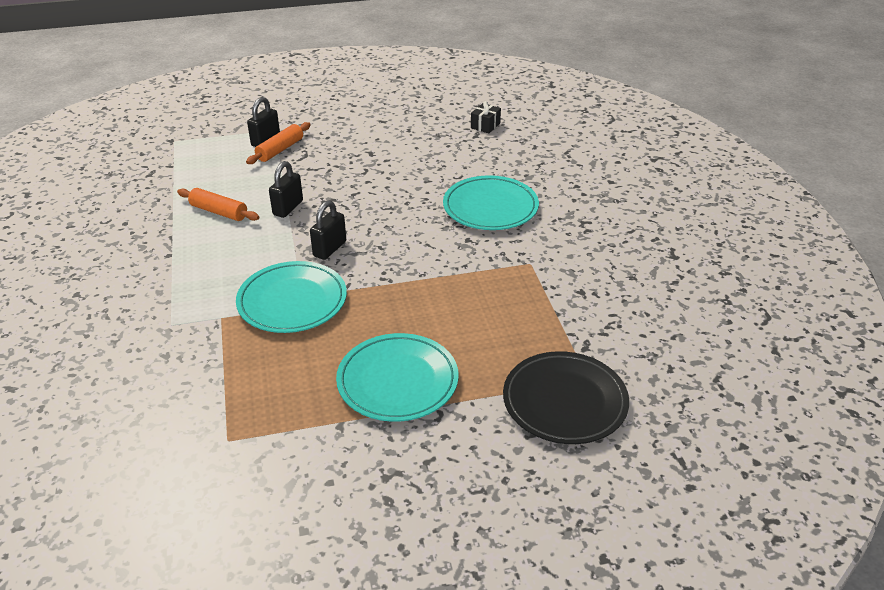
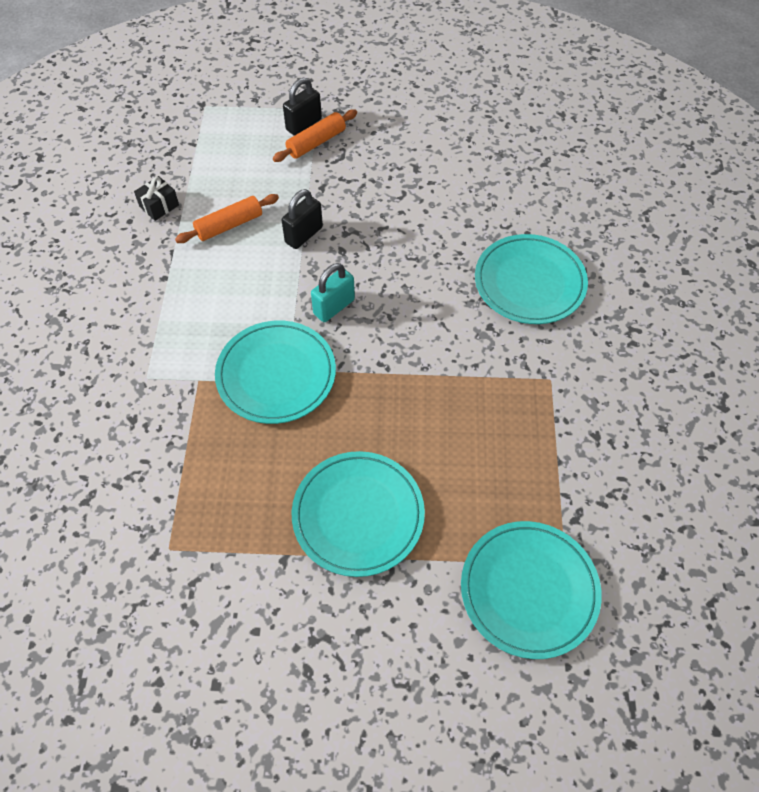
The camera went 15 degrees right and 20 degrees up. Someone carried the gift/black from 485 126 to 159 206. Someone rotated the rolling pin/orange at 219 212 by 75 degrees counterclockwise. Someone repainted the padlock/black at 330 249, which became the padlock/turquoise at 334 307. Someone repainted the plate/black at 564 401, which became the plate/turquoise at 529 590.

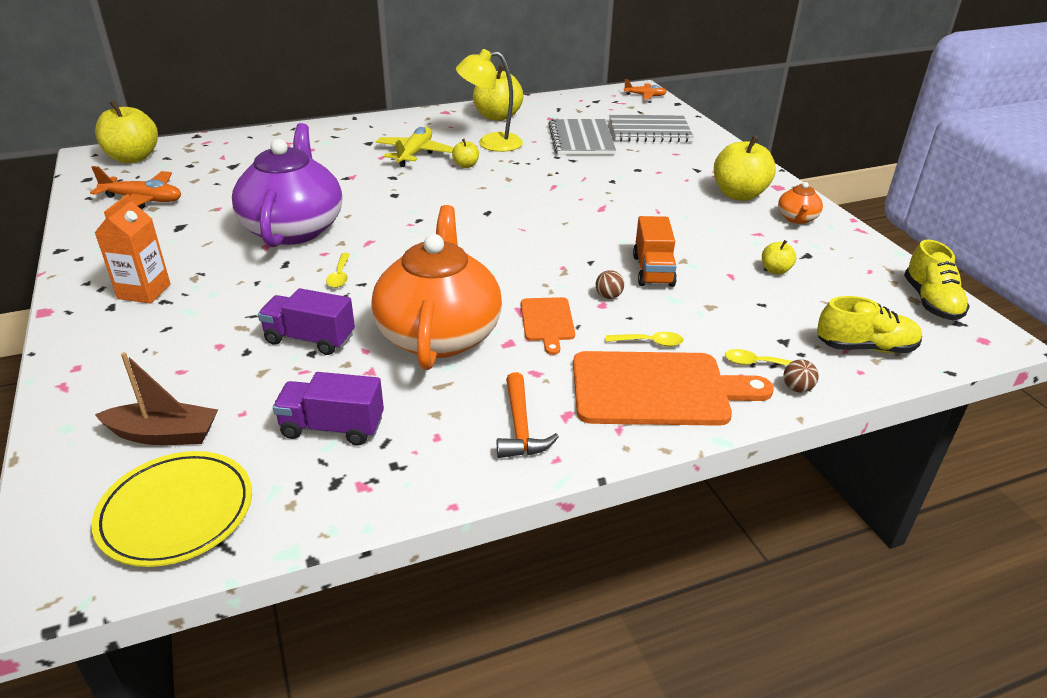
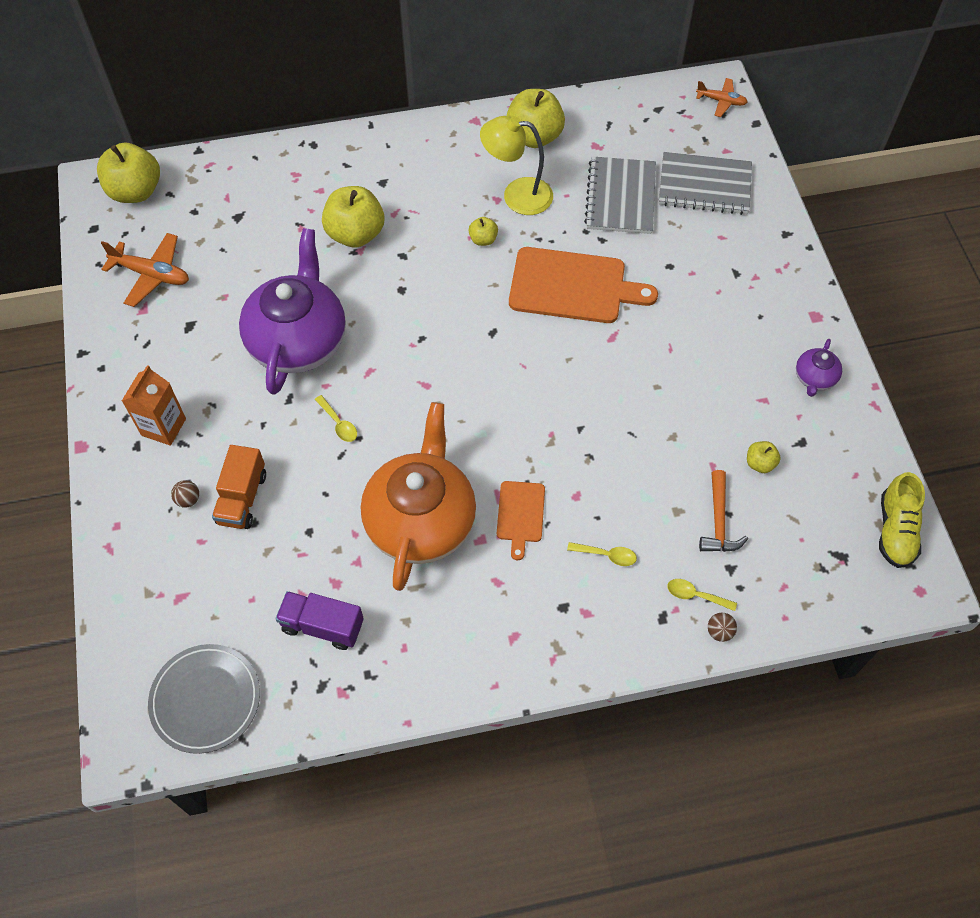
The camera went 10 degrees right and 25 degrees up. Someone took away the plane/yellow at 415 154. Someone carried the apple/yellow from 739 194 to 355 234. Someone repainted the teapot/orange at 797 219, which became the teapot/purple at 814 378. Someone carried the truck/orange from 653 271 to 242 498. Someone rotated the spoon/yellow at 340 276 by 45 degrees counterclockwise. Someone carried the ball/brown from 608 296 to 188 499. Someone took away the truck/purple at 310 339. Someone took away the shoe/yellow at 865 347. Someone carried the cutting board/orange from 657 389 to 573 286. Someone took away the boat/brown at 164 434. Someone carried the hammer/orange from 520 427 to 718 521. Someone repainted the plate/yellow at 176 512, which became the plate/grey at 206 700.

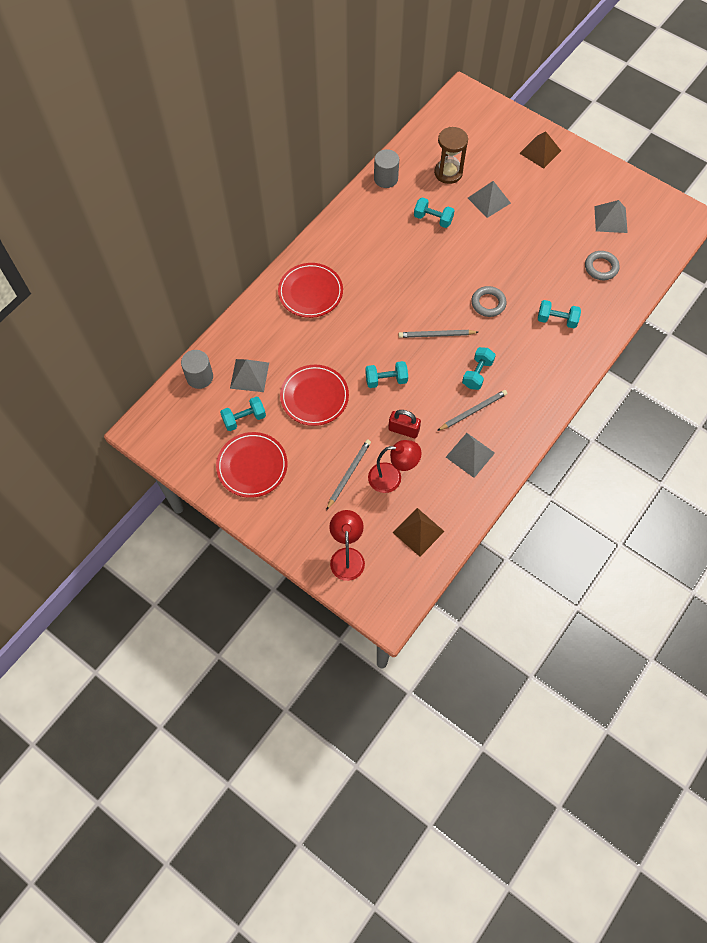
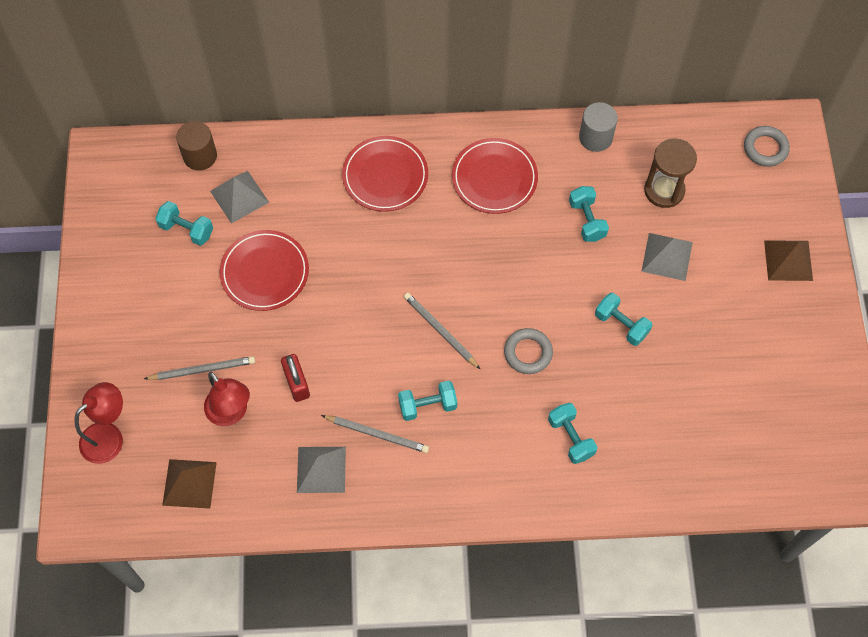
The camera went 50 degrees right and 0 degrees up. Someone took away the pyramid/grey at 610 219. Someone carried the ring/grey from 601 267 to 765 148. Someone repainted the cylinder/grey at 199 377, which became the cylinder/brown at 200 156. Someone carried the dumbbell/turquoise from 386 380 to 621 324. Someone carried the plate/red from 252 466 to 494 178.

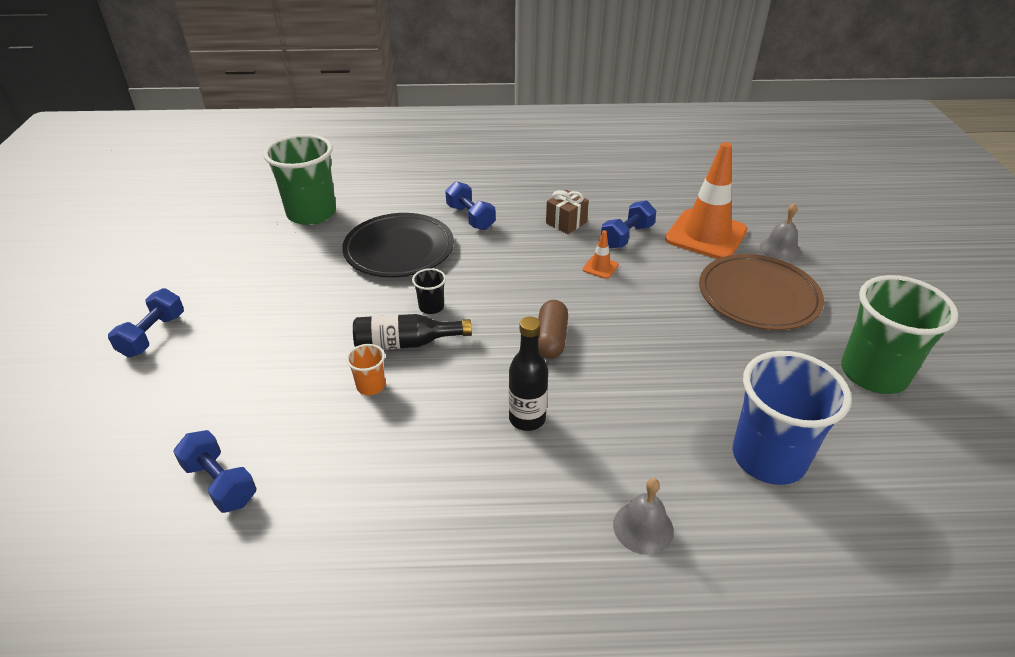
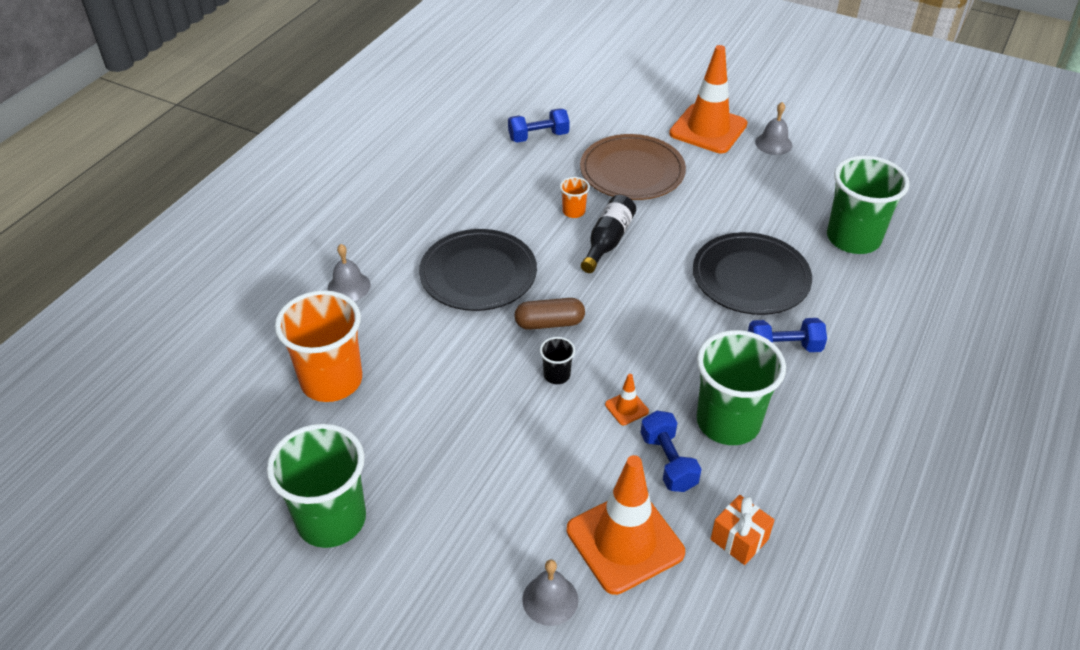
The camera went 120 degrees right and 5 degrees up. Someone swapped the gift/brown at 566 223 for the cup/green at 728 422. Someone carried the plate/brown from 758 296 to 632 171. Someone carried the cup/black from 431 307 to 557 375. Someone swapped the dumbbell/blue at 153 335 for the traffic cone/orange at 708 129. Someone rotated the capsule/brown at 551 339 by 45 degrees counterclockwise. Someone swapped the bottle/black at 527 418 for the plate/black at 478 274. Someone repainted the cup/blue at 768 458, which became the cup/orange at 331 380. Someone put down the bell/grey at 773 143. Someone put down the gift/orange at 739 539.

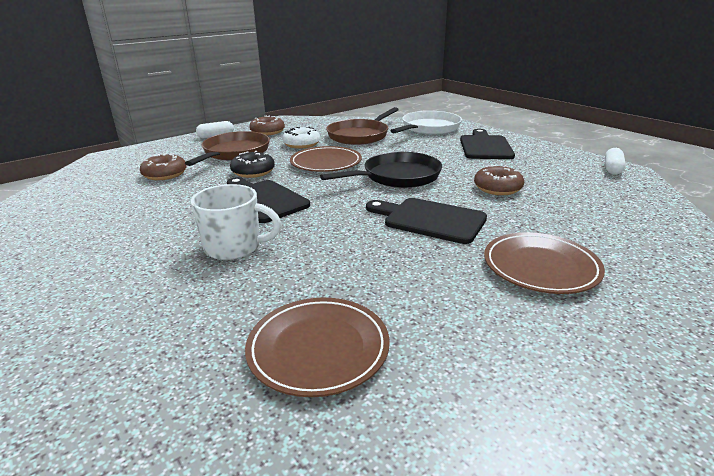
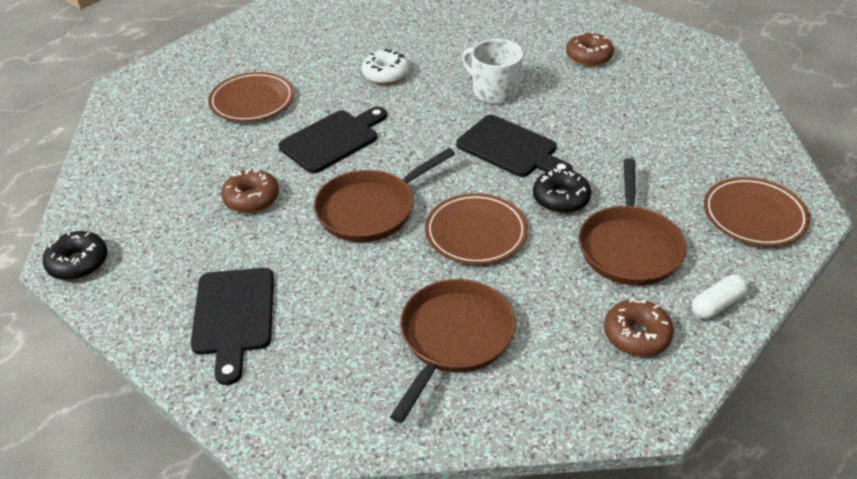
The camera went 170 degrees right and 15 degrees up. Someone took away the pan/white at 429 128. Someone carried the donut/white from 301 144 to 386 74. Someone swapped the capsule/white at 612 168 for the donut/black at 78 263. Someone repainted the pan/black at 397 177, which became the pan/brown at 371 209. Someone carried the donut/brown from 165 174 to 588 57. Someone rotated the mug/white at 234 247 by 45 degrees clockwise. Someone rotated the cutting board/black at 430 220 by 60 degrees counterclockwise. Someone carried the plate/brown from 318 349 to 754 215.

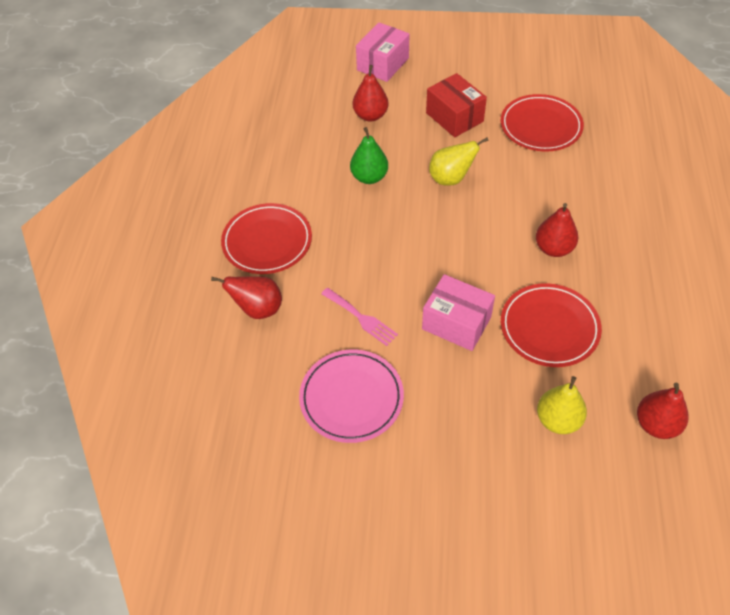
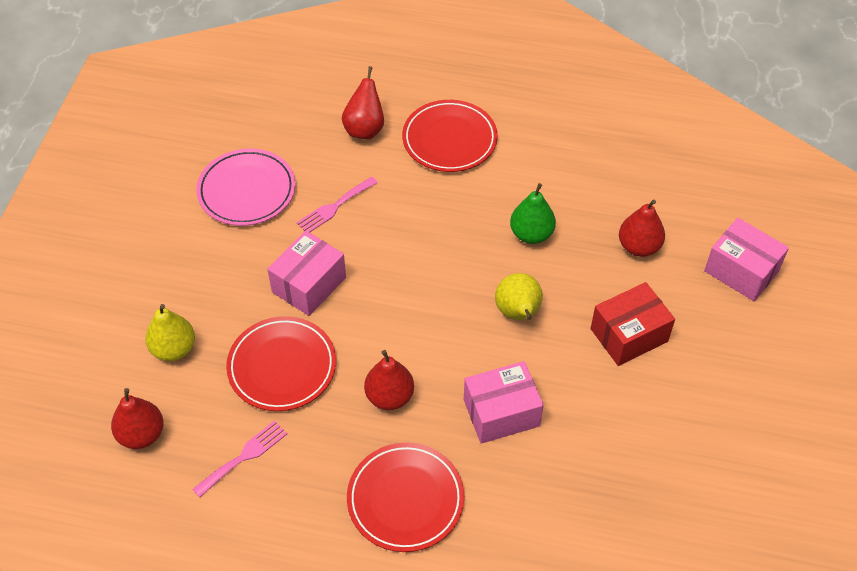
The camera went 95 degrees right and 0 degrees up. Someone carried the plate/red from 540 126 to 405 499. Someone put down the box/pink at 501 412. Someone put down the fork/pink at 244 456.

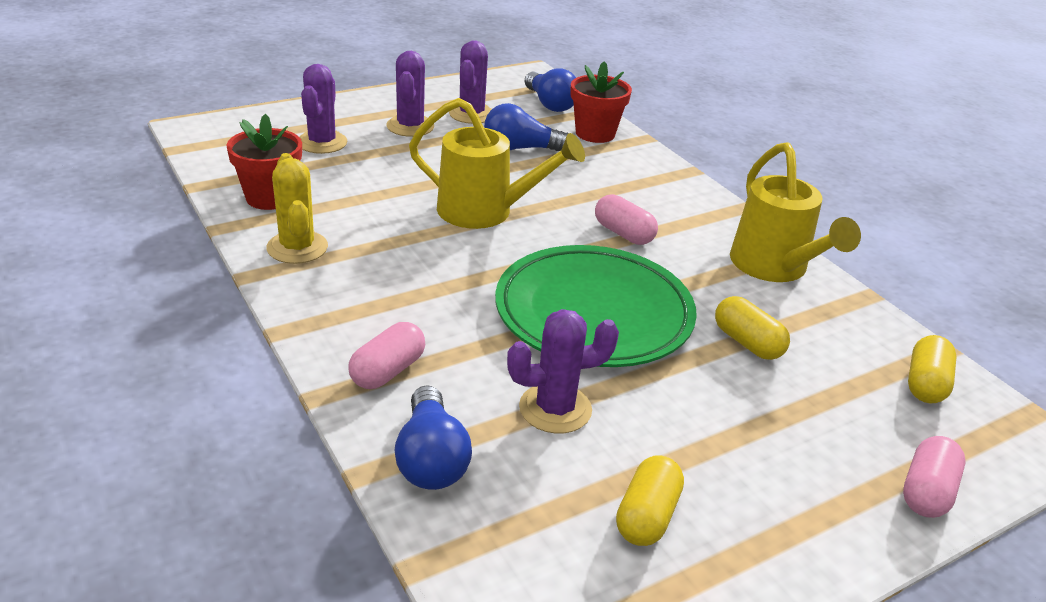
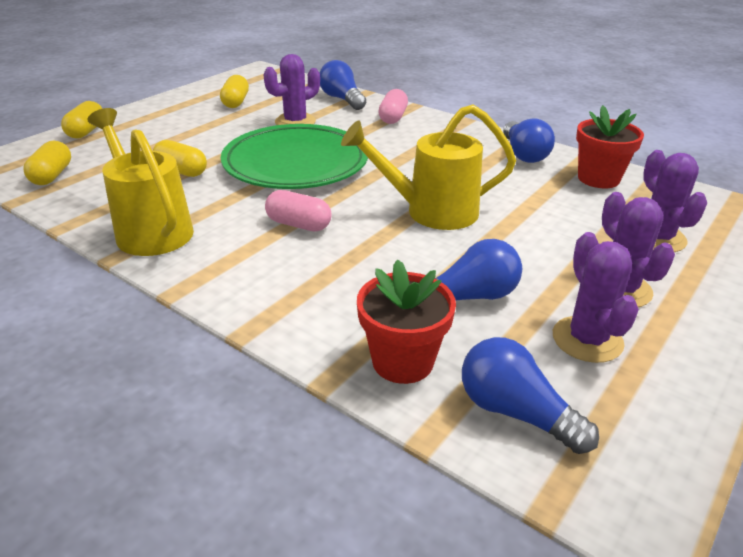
The camera went 160 degrees right and 0 degrees up. Someone swapped the cactus/yellow at 297 247 for the light bulb/blue at 523 154. Someone repainted the capsule/pink at 926 492, which became the capsule/yellow at 86 131.

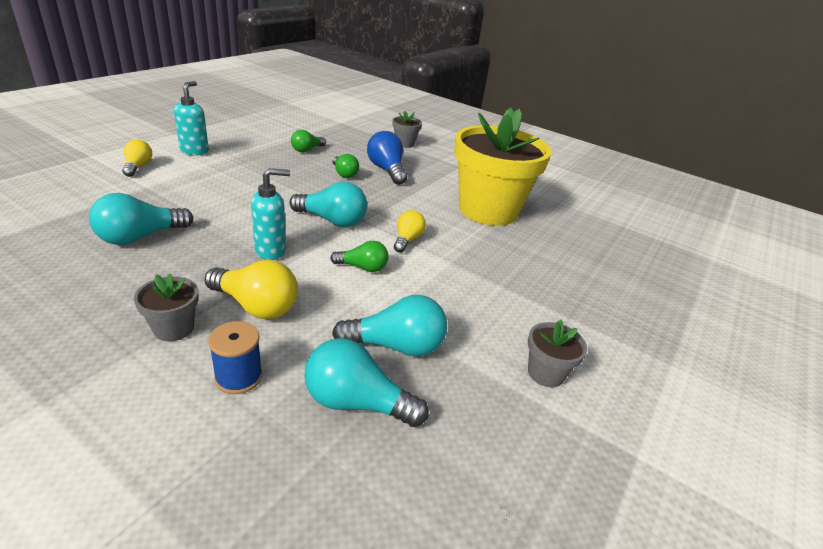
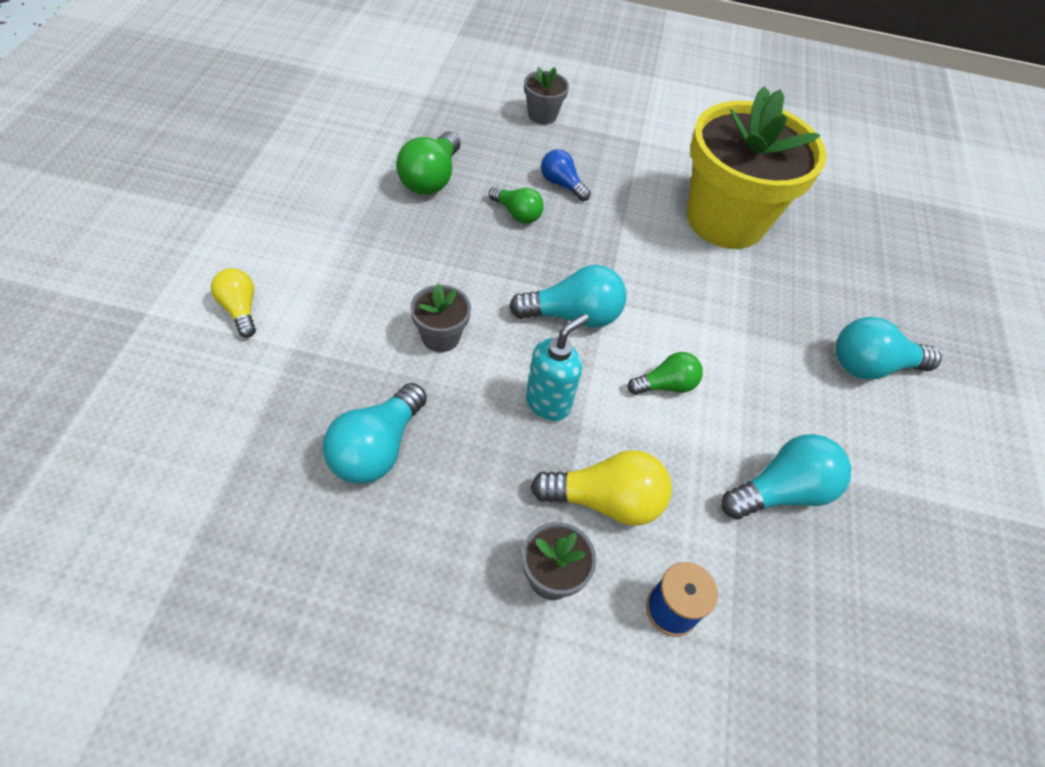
The camera went 25 degrees left and 20 degrees up. Someone took away the soap dispenser/turquoise at 195 151. Someone scaled the light bulb/green at 307 150 by 1.60. Someone scaled the light bulb/blue at 387 170 by 0.63. Someone took away the light bulb/yellow at 407 240. Someone carried the flower pot/grey from 545 373 to 441 337. Someone carried the light bulb/turquoise from 356 402 to 870 366.

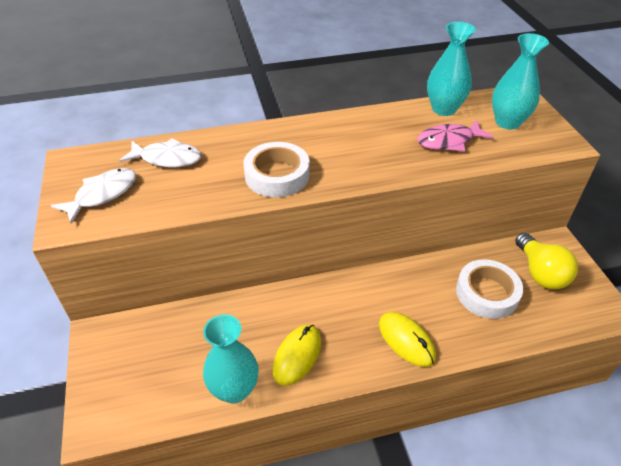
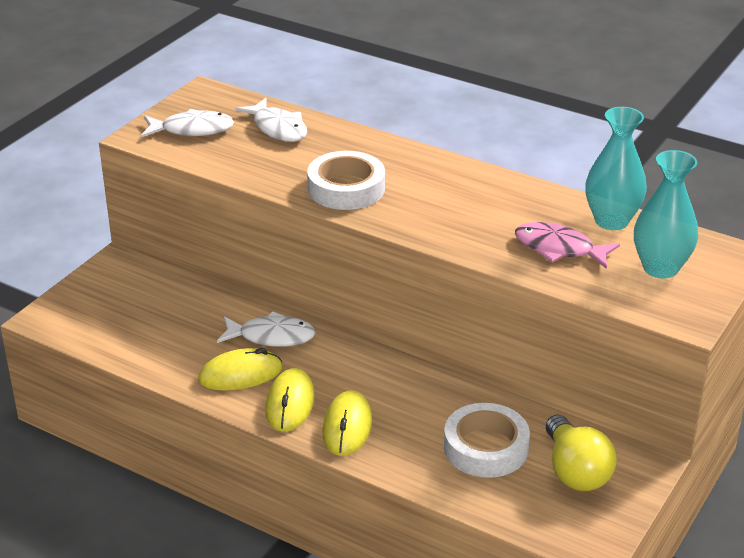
The camera went 45 degrees right and 10 degrees down. Someone rotated the light bulb/yellow at 540 273 by 45 degrees counterclockwise. Someone took away the vase/turquoise at 234 389. Someone put down the fish/white at 271 336. Someone put down the mouse/yellow at 290 403.

